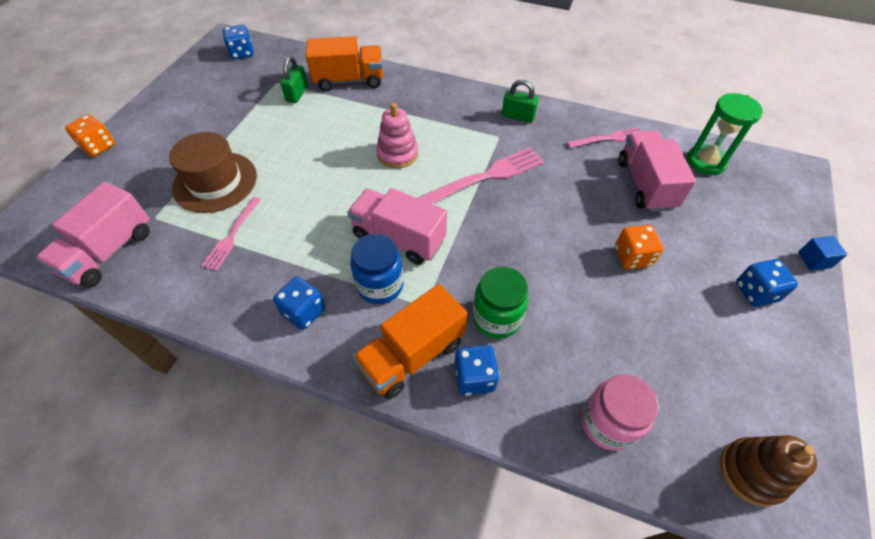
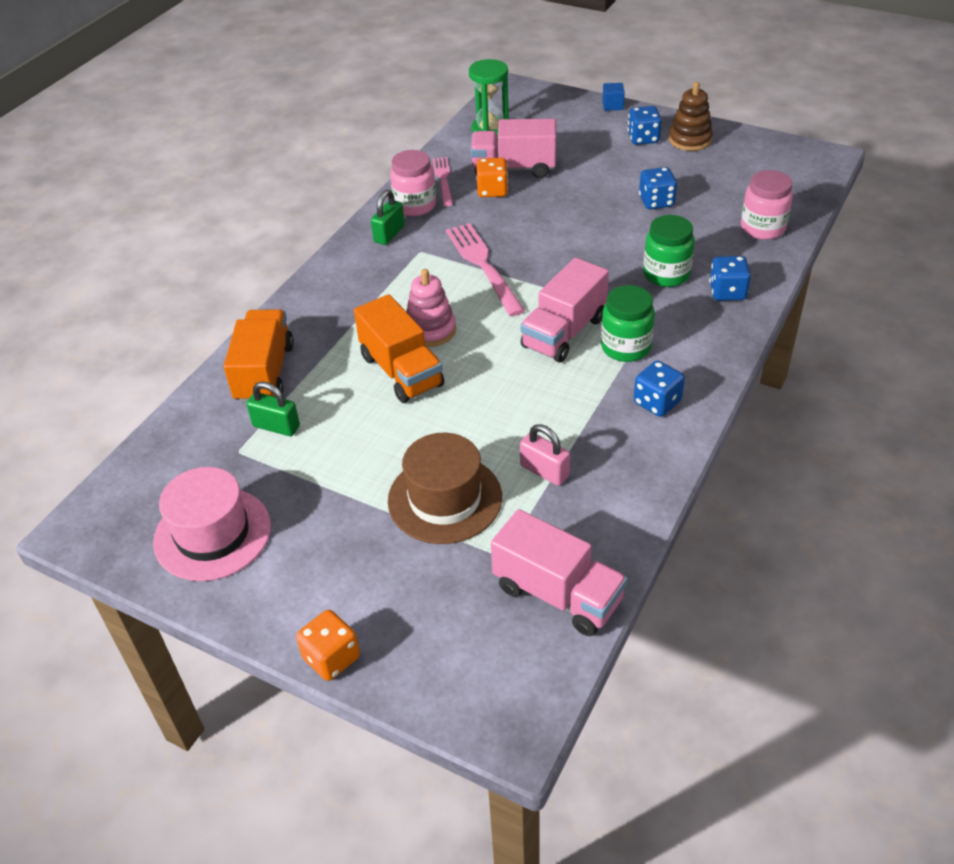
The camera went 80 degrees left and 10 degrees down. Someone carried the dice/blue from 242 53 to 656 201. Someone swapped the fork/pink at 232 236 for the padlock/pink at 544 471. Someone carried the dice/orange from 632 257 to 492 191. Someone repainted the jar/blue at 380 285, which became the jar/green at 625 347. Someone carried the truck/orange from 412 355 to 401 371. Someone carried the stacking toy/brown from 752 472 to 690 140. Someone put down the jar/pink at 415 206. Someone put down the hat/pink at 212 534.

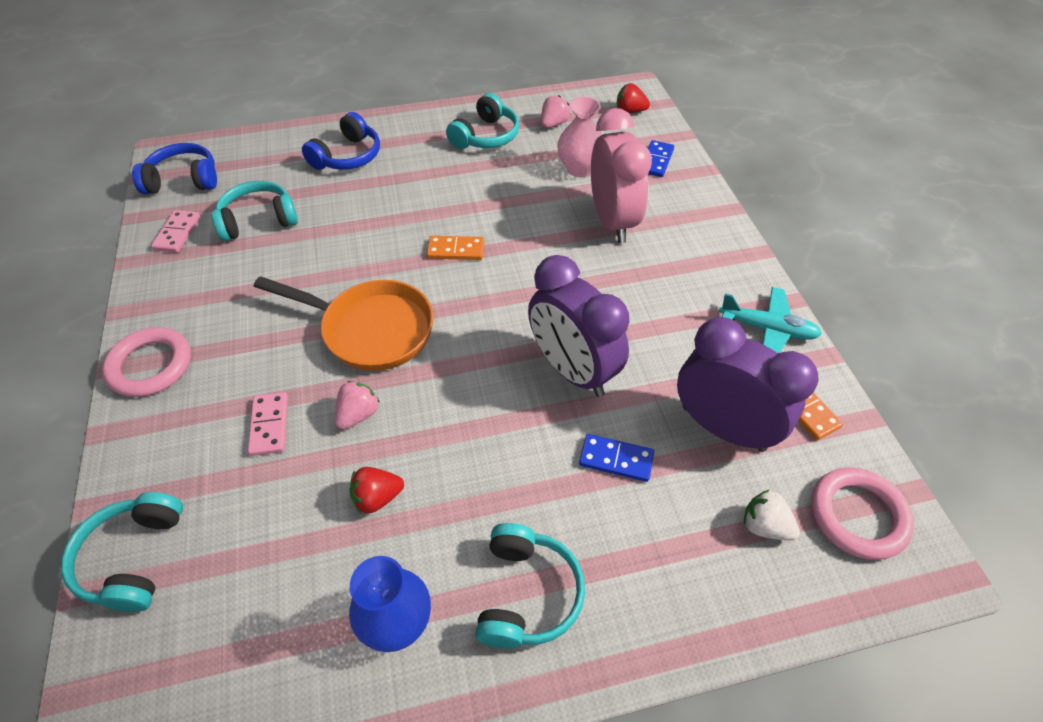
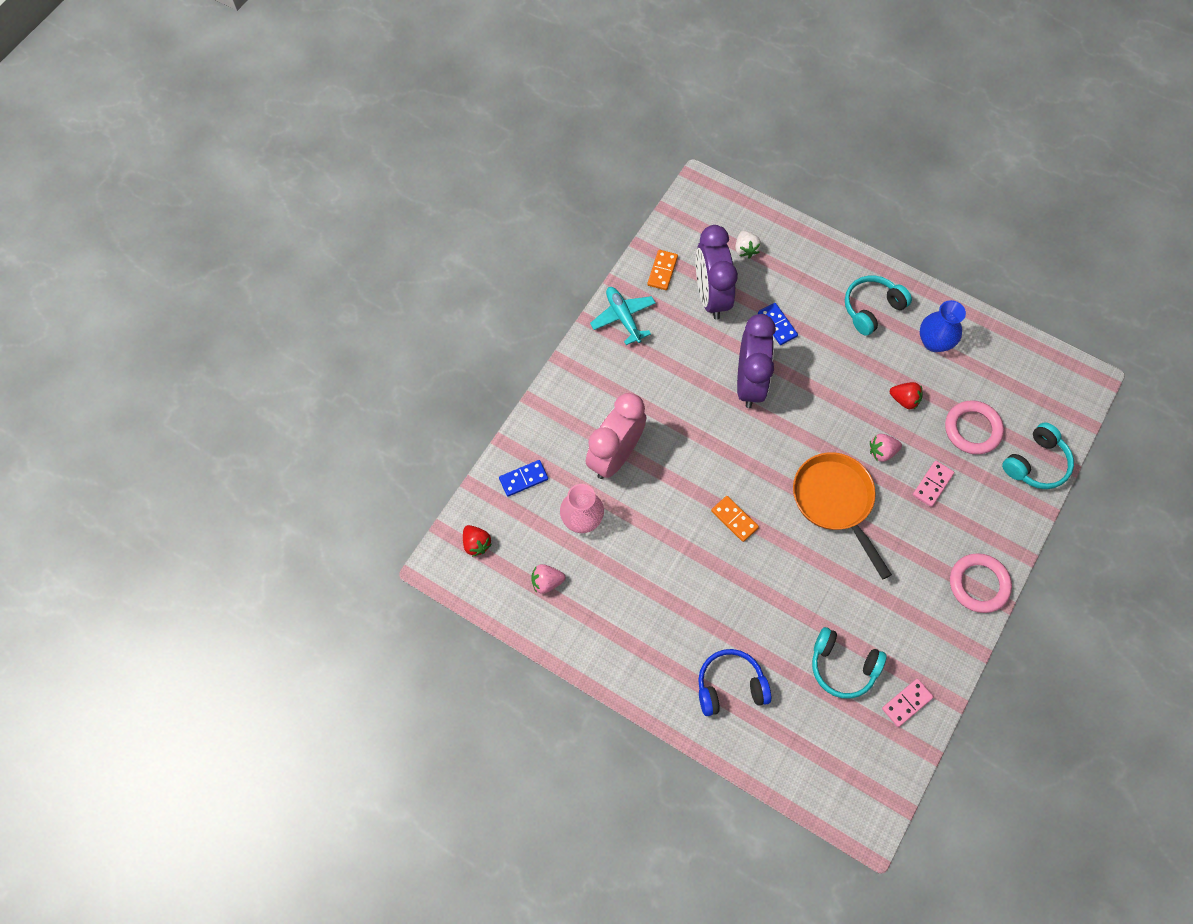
The camera went 135 degrees left and 15 degrees up. Someone took away the headphones/turquoise at 486 136. Someone took away the headphones/blue at 183 180. Someone carried the ring/pink from 858 515 to 972 429.

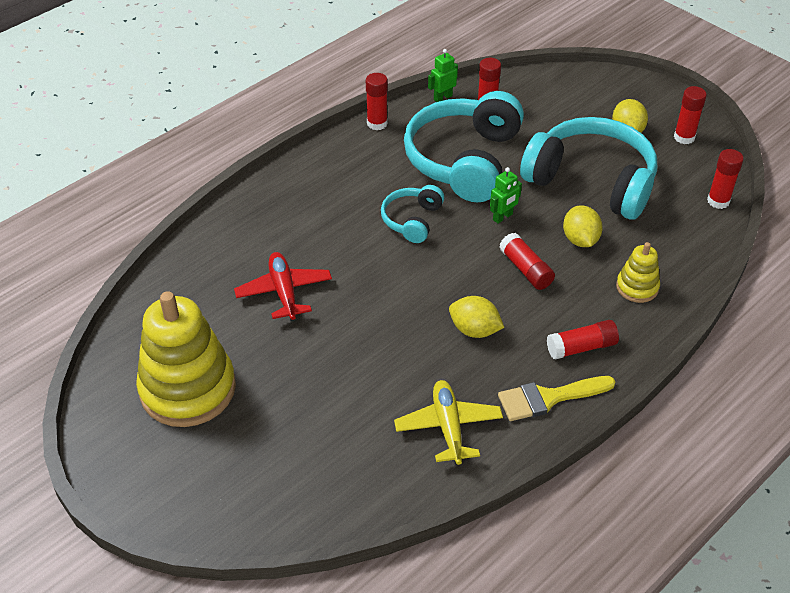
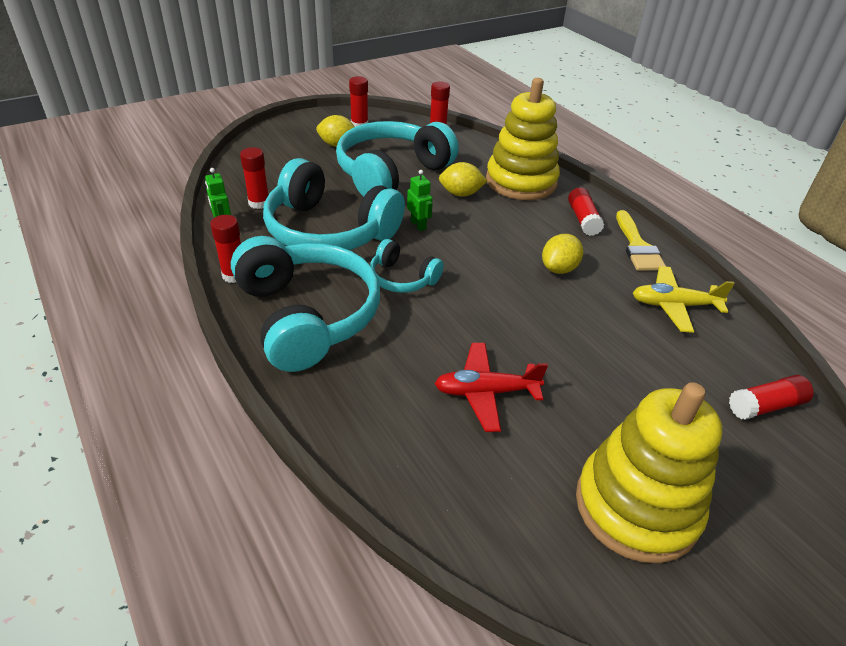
The camera went 80 degrees left and 5 degrees down. Someone carried the glue stick/red from 525 269 to 765 406. Someone scaled the stacking toy/yellow at 637 287 by 2.08. Someone put down the headphones/turquoise at 306 316.

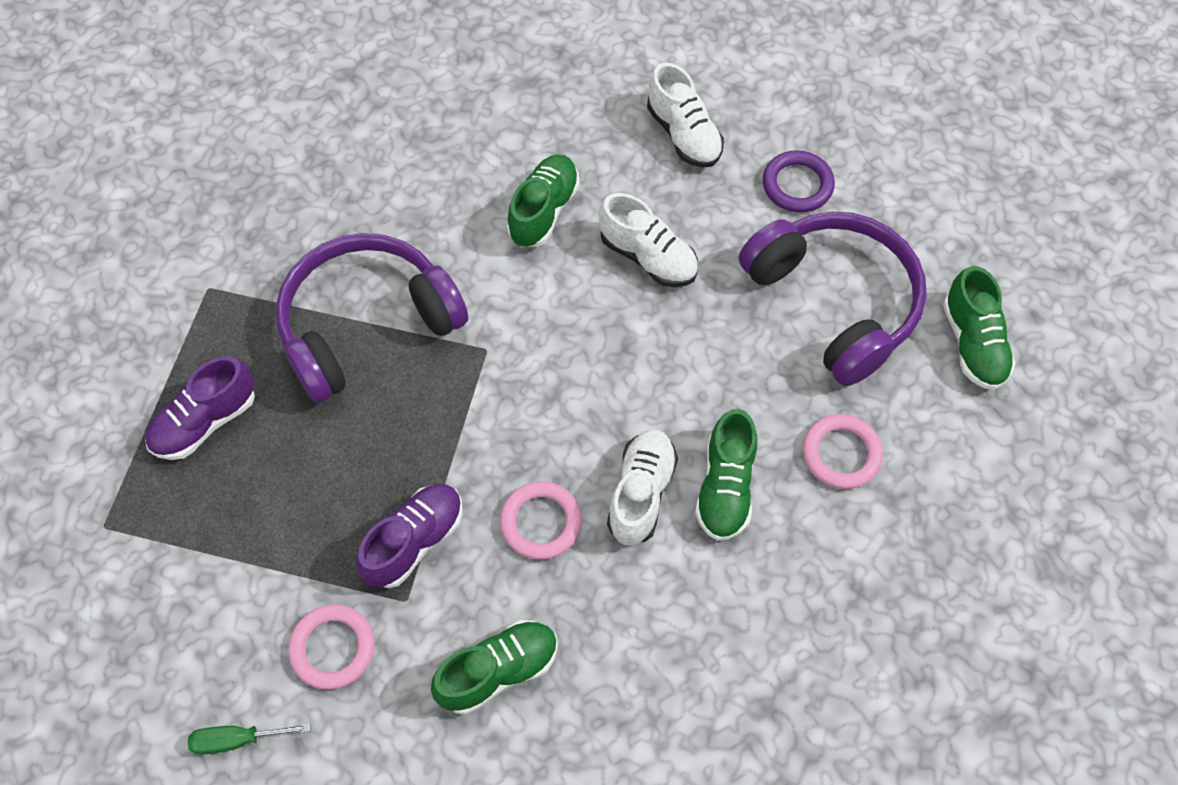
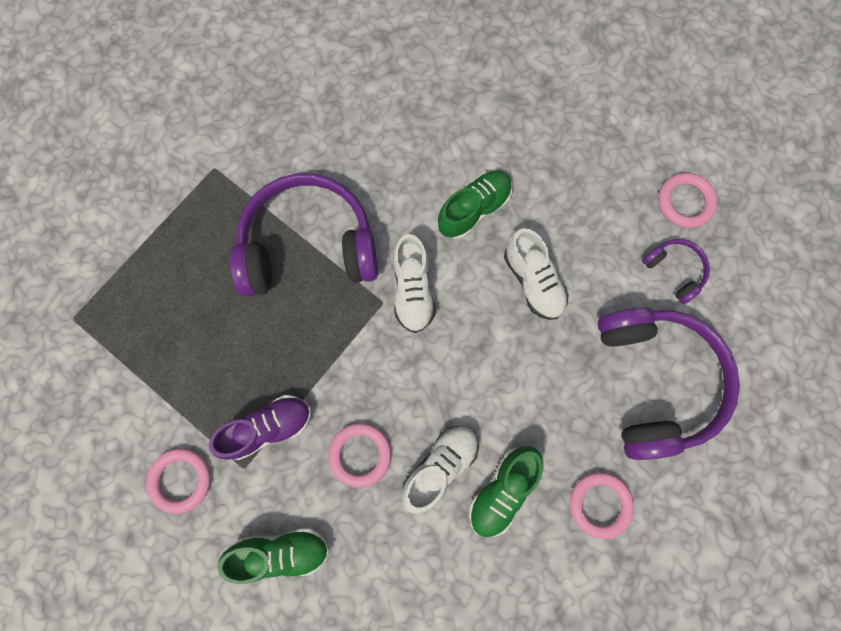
The camera went 25 degrees right and 15 degrees up. Someone carried the shoe/white from 683 134 to 413 289. Someone swapped the ring/purple at 797 185 for the headphones/purple at 674 270. Someone took away the shoe/green at 973 343. Someone took away the shoe/purple at 205 422. Someone took away the screwdriver/green at 238 739. Someone put down the ring/pink at 685 202.

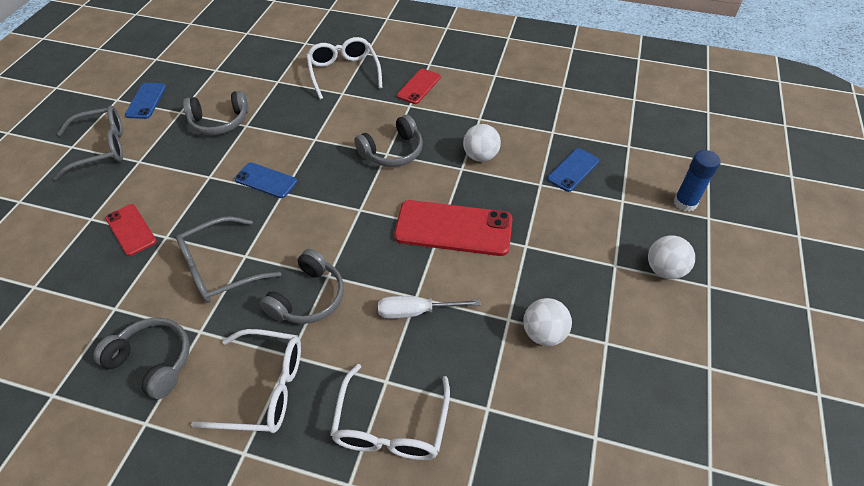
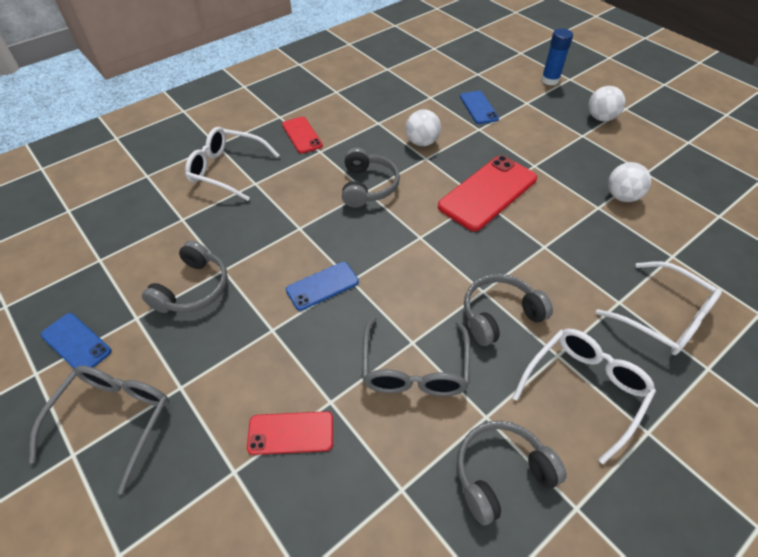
The camera went 55 degrees left and 0 degrees up. Someone rotated the headphones/grey at 308 298 by 90 degrees counterclockwise. Someone took away the screwdriver/white at 416 312.

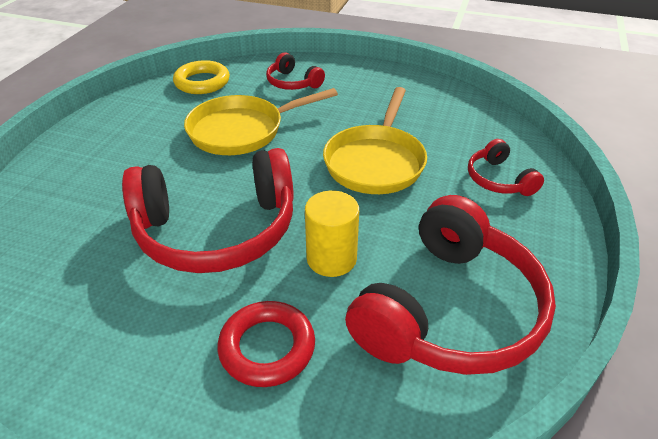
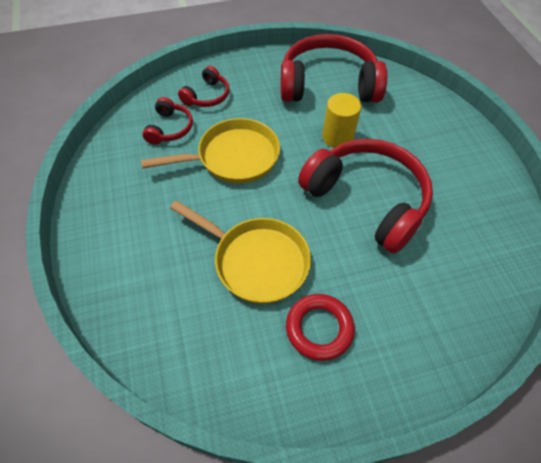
The camera went 125 degrees left and 15 degrees up. Someone carried the headphones/red from 292 83 to 169 128. Someone took away the ring/yellow at 202 82. Someone carried the ring/red from 267 347 to 319 328.

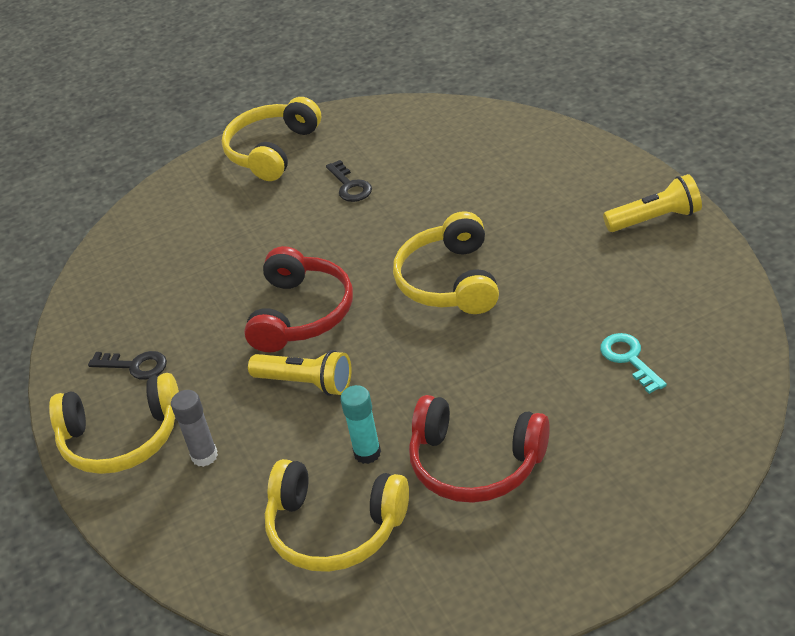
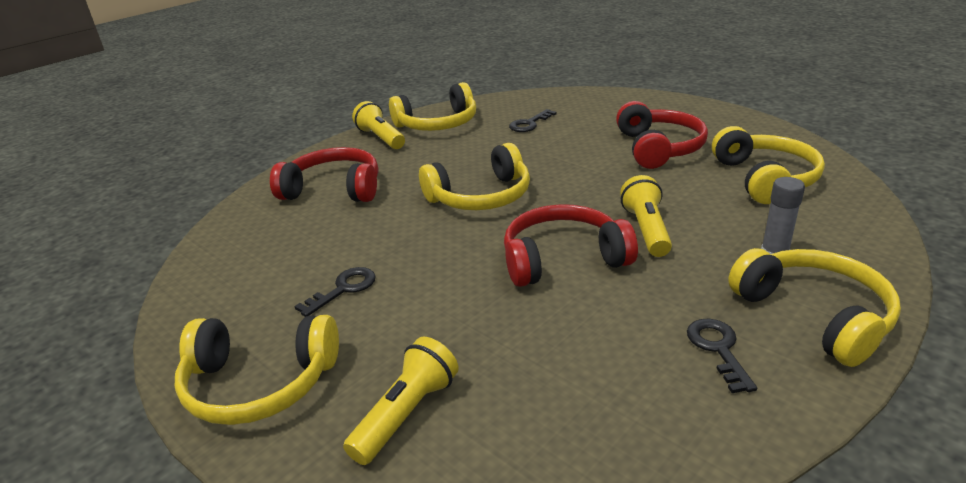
The camera went 115 degrees left and 10 degrees down. Someone repainted the key/turquoise at 629 359, which became the key/black at 529 124. Someone took away the glue stick/turquoise at 367 453. Someone put down the headphones/yellow at 438 124. Someone put down the headphones/red at 334 189. Someone put down the flashlight/yellow at 406 414.

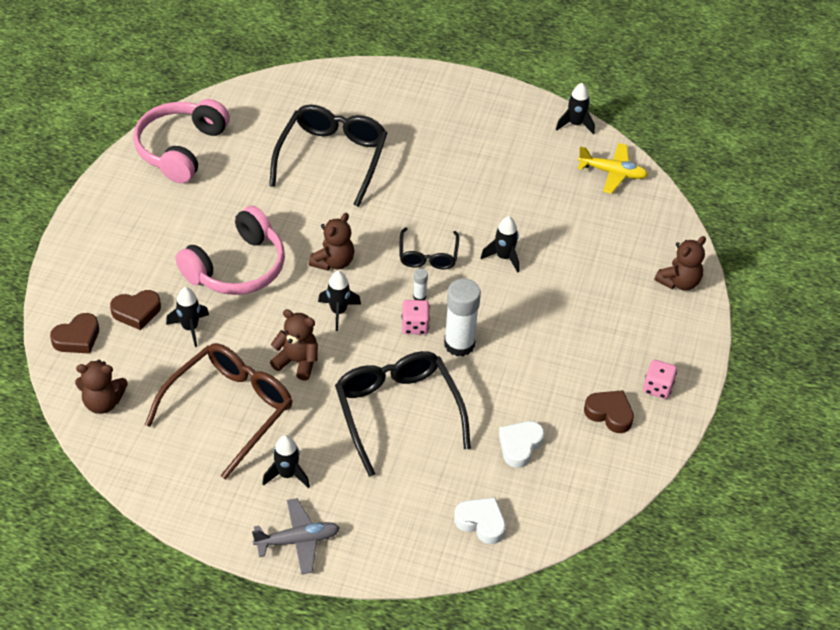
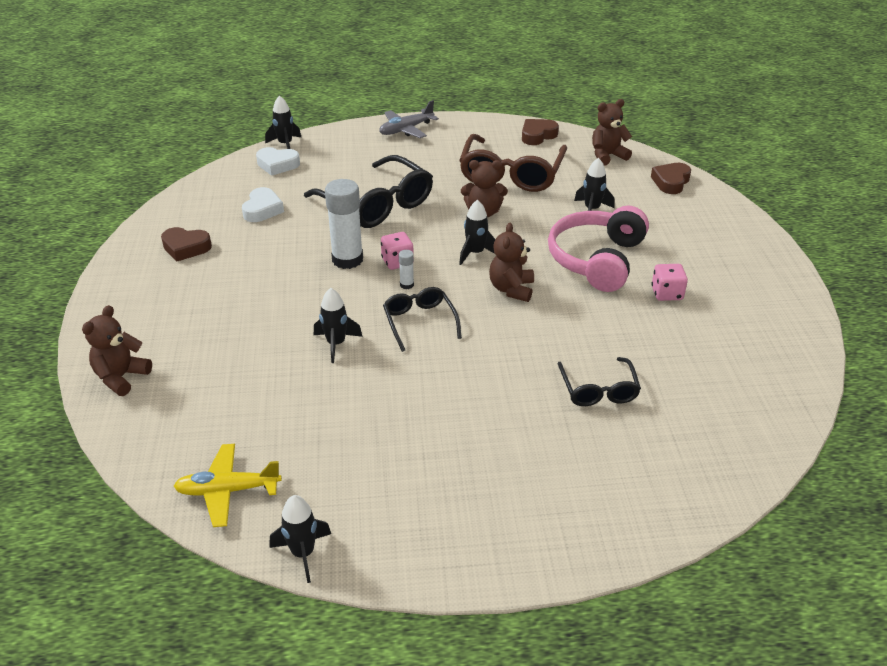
The camera went 160 degrees right and 10 degrees down. Someone took away the headphones/pink at 180 149. Someone scaled the glasses/black at 332 159 by 0.55. Someone carried the heart/brown from 136 312 to 537 135. Someone carried the dice/pink from 657 387 to 667 293. Someone carried the rocket/black from 287 474 to 285 144.

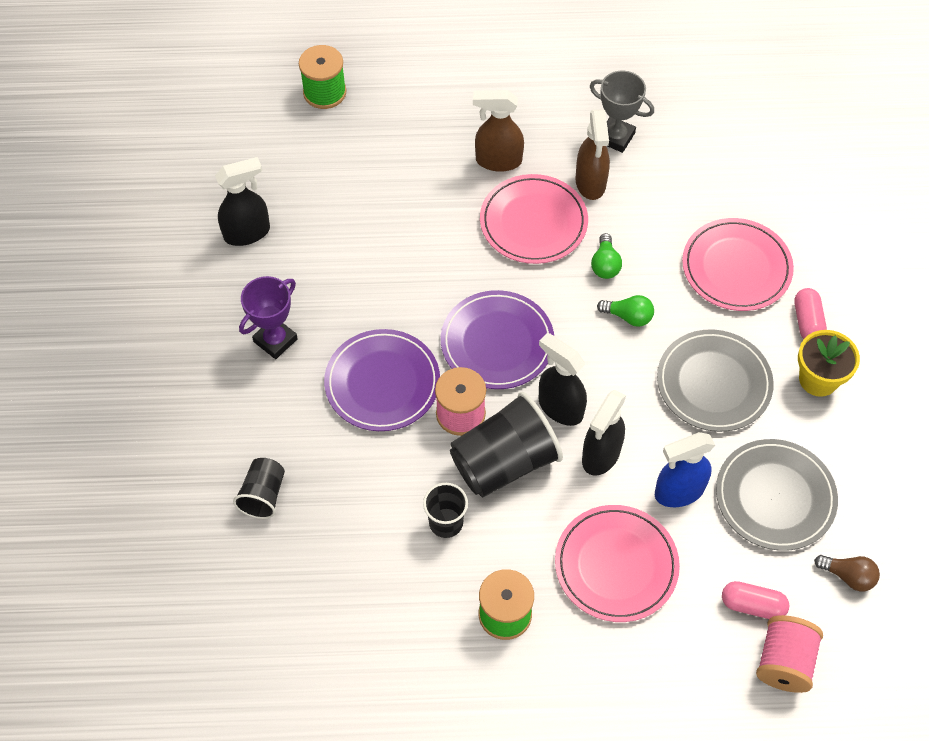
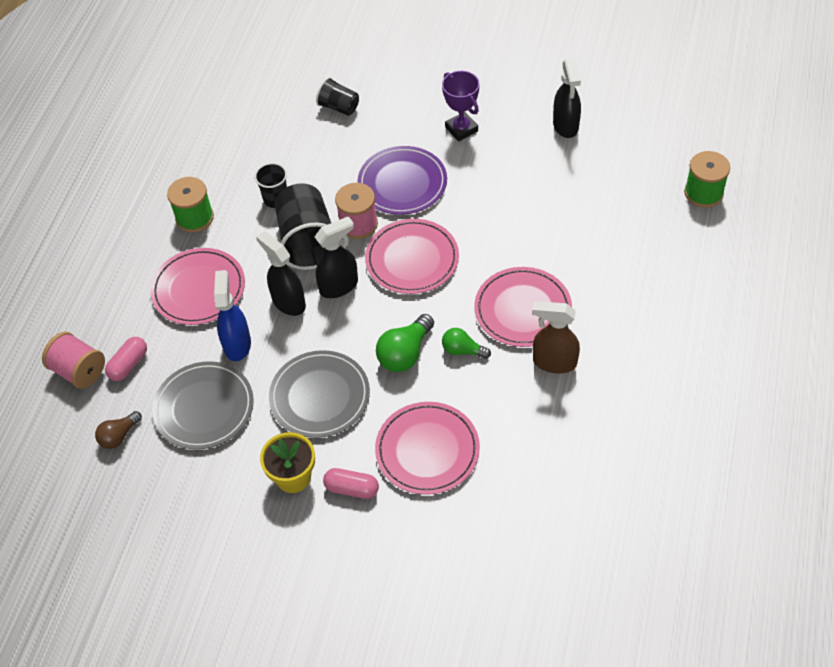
The camera went 110 degrees right and 5 degrees down. Someone took away the trophy/grey at 615 137. Someone took away the spray bottle/brown at 498 161. Someone repainted the plate/purple at 497 342, which became the plate/pink at 412 259. Someone scaled the light bulb/green at 628 316 by 1.57.

